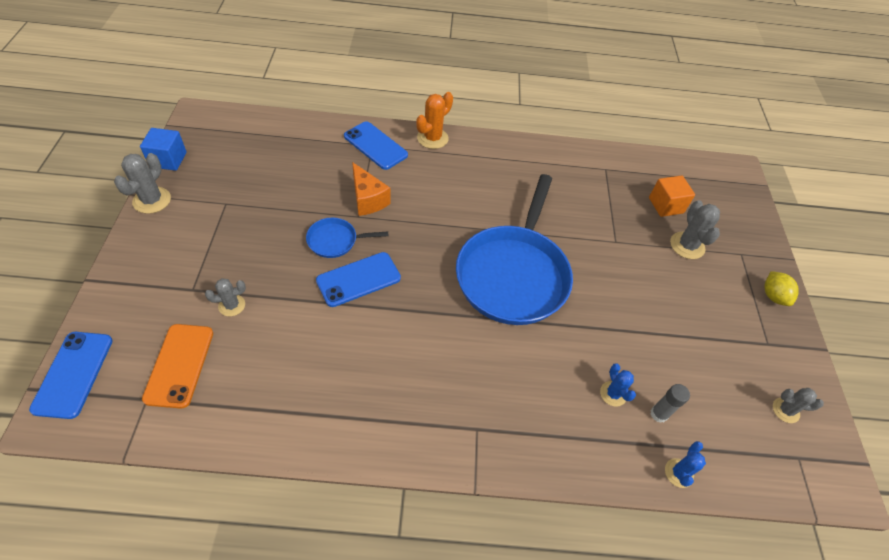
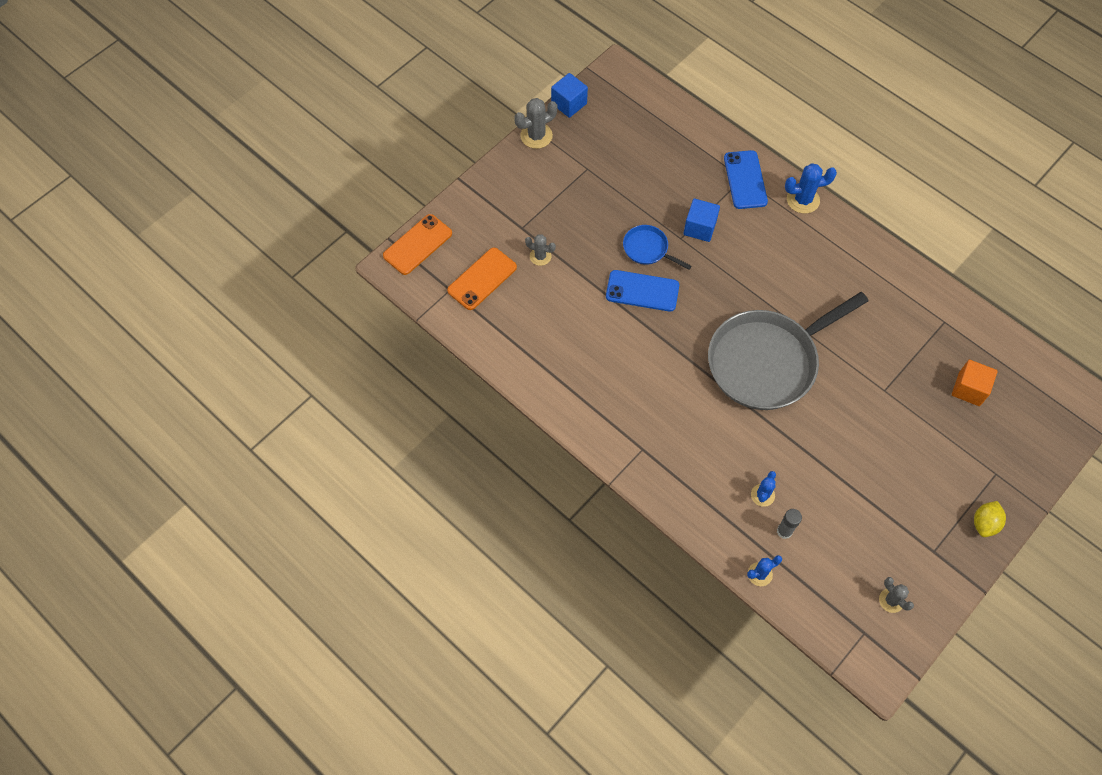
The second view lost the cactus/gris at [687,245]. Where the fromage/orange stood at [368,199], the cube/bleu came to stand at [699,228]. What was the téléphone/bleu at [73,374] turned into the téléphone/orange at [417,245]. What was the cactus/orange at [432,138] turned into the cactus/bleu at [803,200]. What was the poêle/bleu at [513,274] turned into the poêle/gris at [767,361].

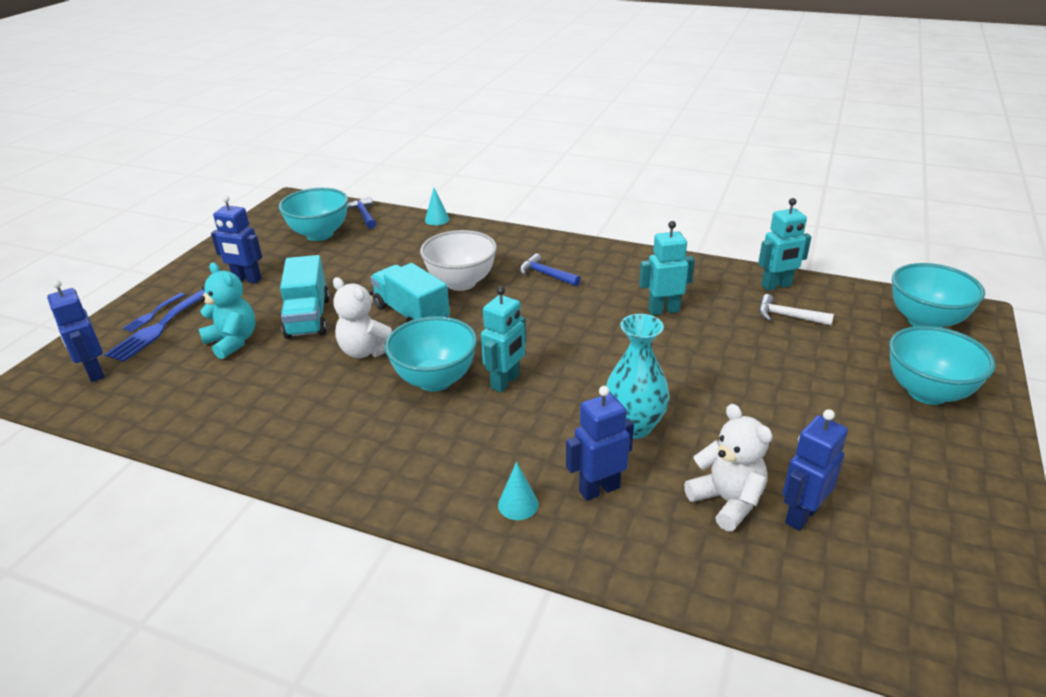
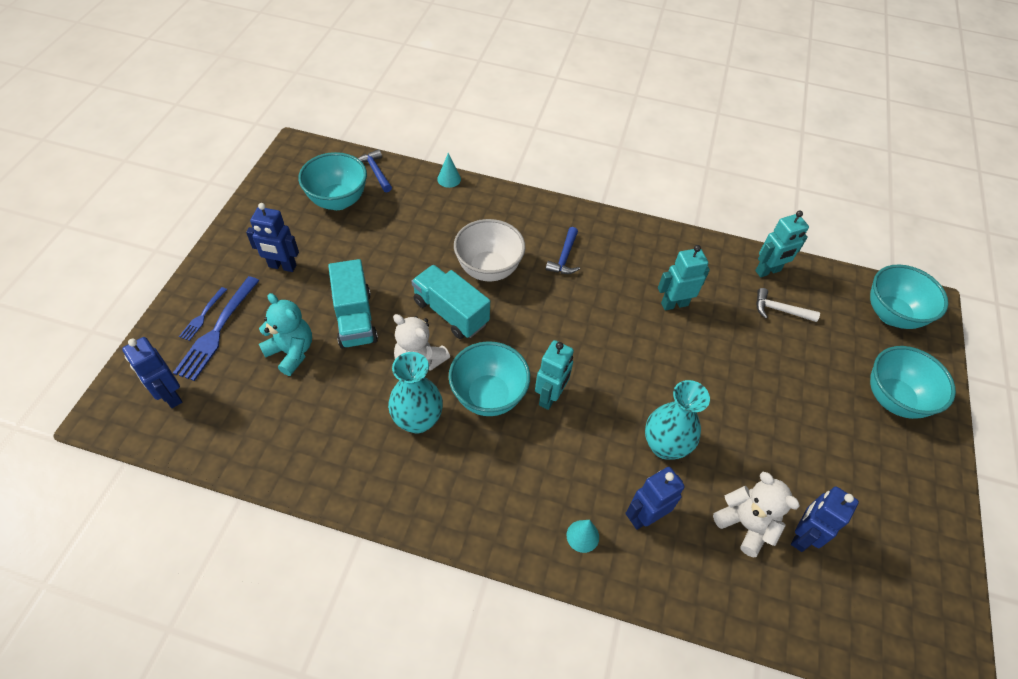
The second view gained the vase/turquoise at [417,420]. The marteau/bleu at [546,275] ended up facing another way, 105 degrees counterclockwise from before.

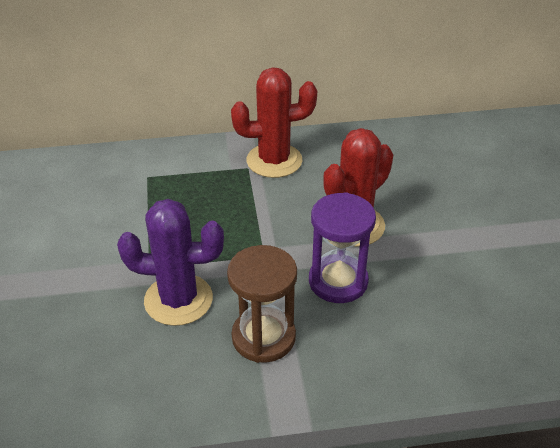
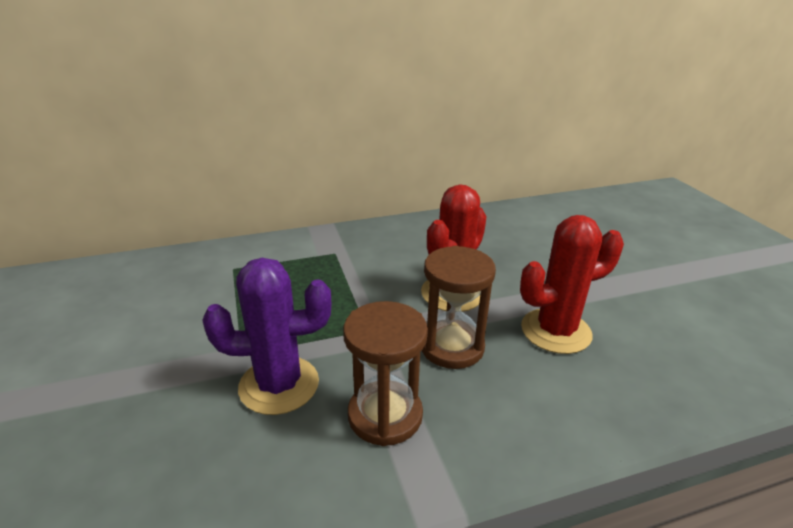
The cactus/rouge ended up elsewhere, having gone from [274,161] to [555,331]. What was the sablier/violet at [338,281] turned into the sablier/marron at [452,347].

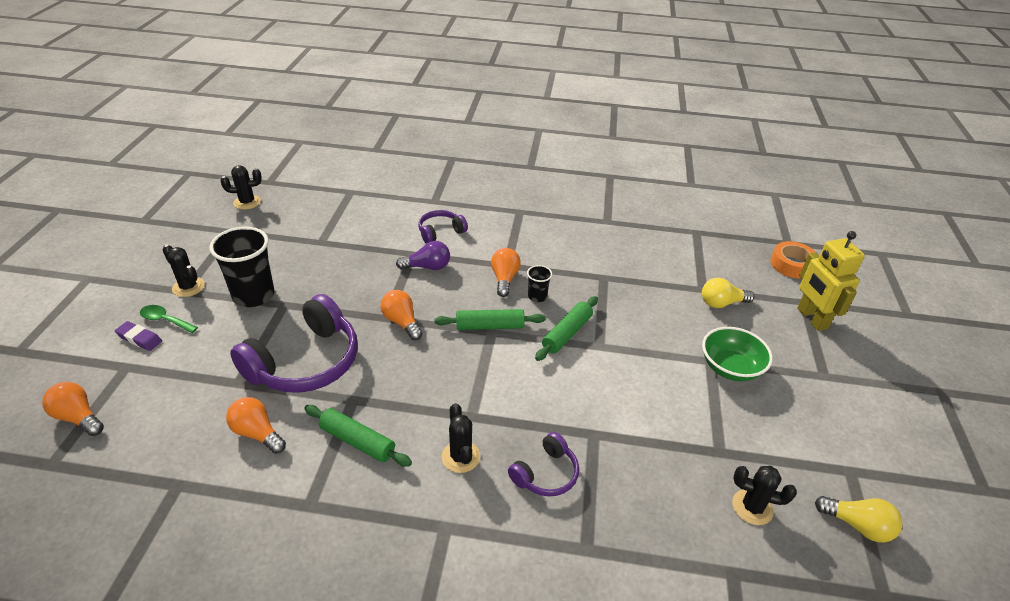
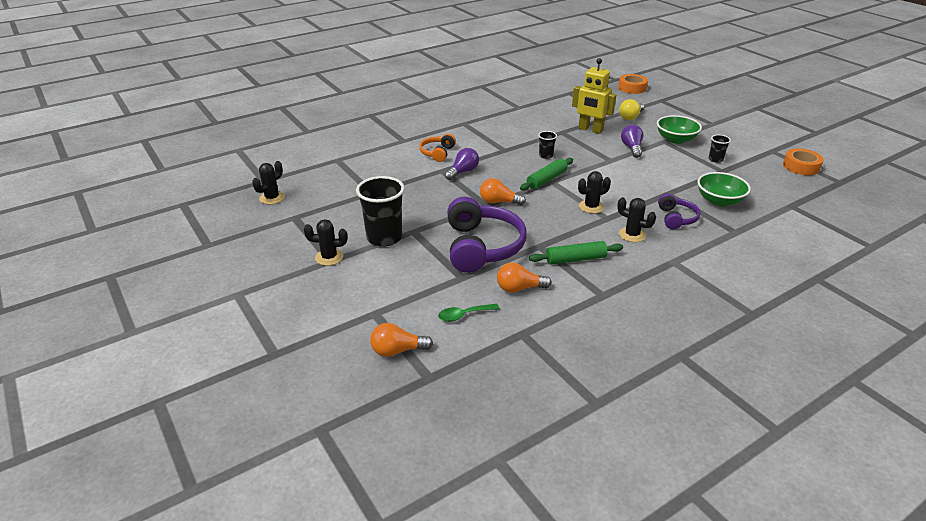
The second view lost the gomme/violet at [139,338]. The second view lost the ampoule/orange at [504,279]. The second view lost the rouleau à pâtisserie/vert at [566,333]. The second view gained the ampoule/violet at [631,148]. The second view gained the bol/vert at [719,201]. The second view gained the gobelet/noir at [715,159]. The cuillère/vert ended up elsewhere, having gone from [165,320] to [463,315]. The cactus/noir ended up elsewhere, having gone from [752,507] to [591,207]. The robot/jaune ended up elsewhere, having gone from [811,318] to [590,130]. Where the ampoule/jaune stood at [857,525], the ruban adhésif/orange came to stand at [801,166]. What was the casque audio/violet at [440,232] turned into the casque audio/orange at [437,153].

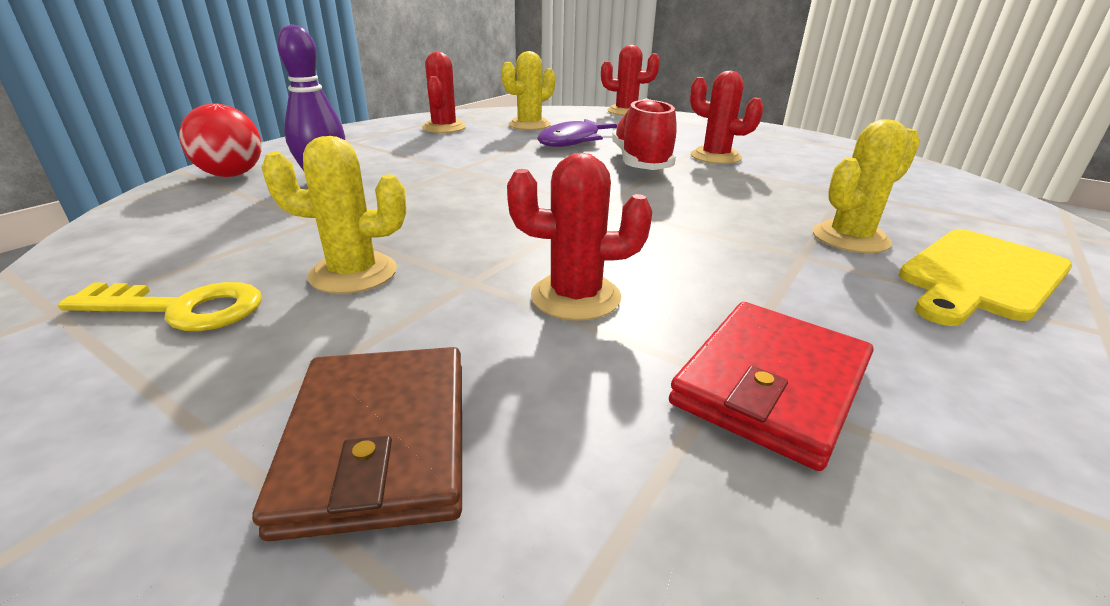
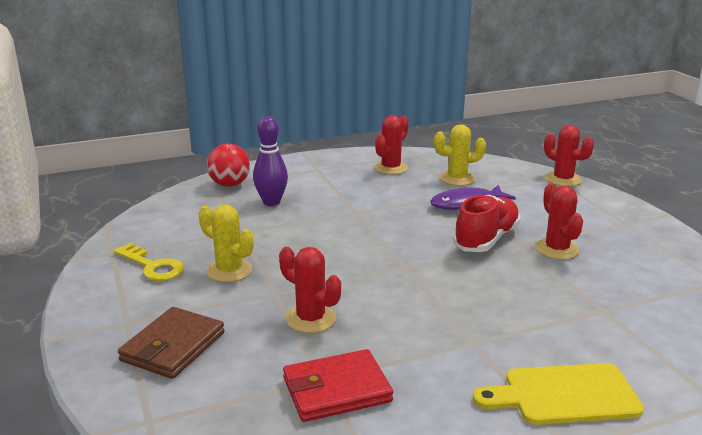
The second view lost the cactus/jaune at [850,238].

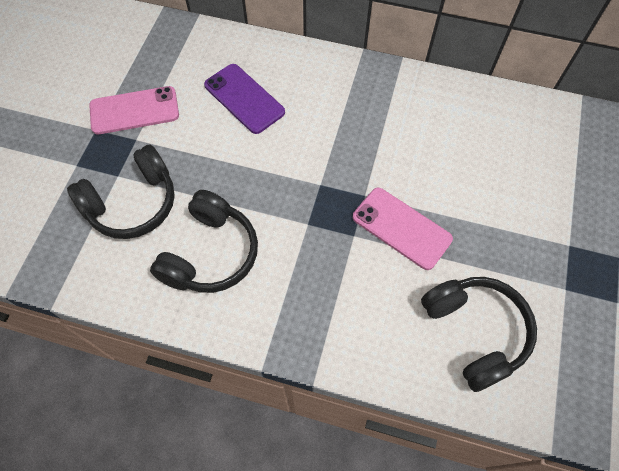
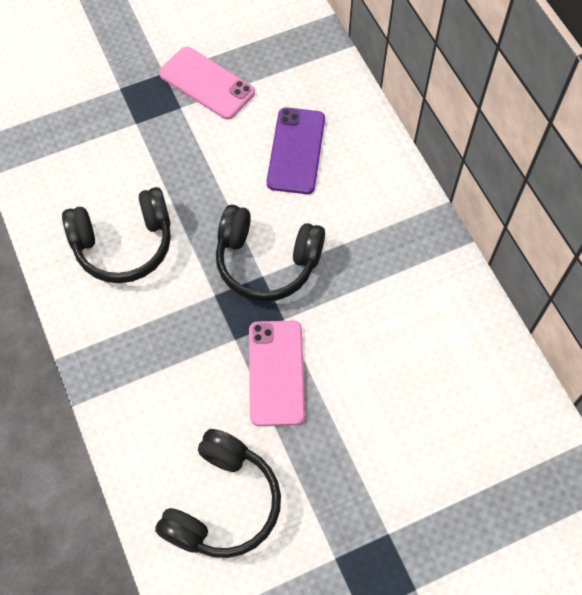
The casque audio/noir ended up elsewhere, having gone from [132,203] to [267,261].

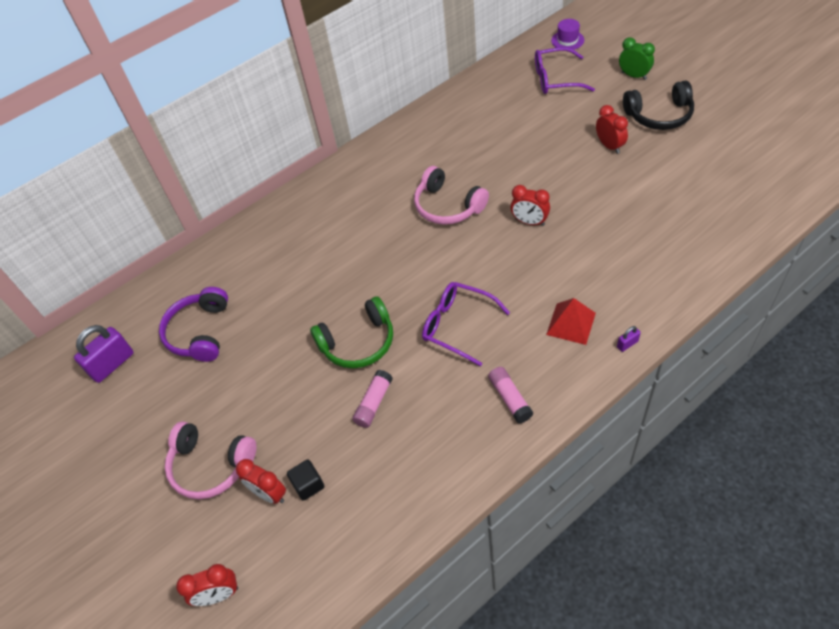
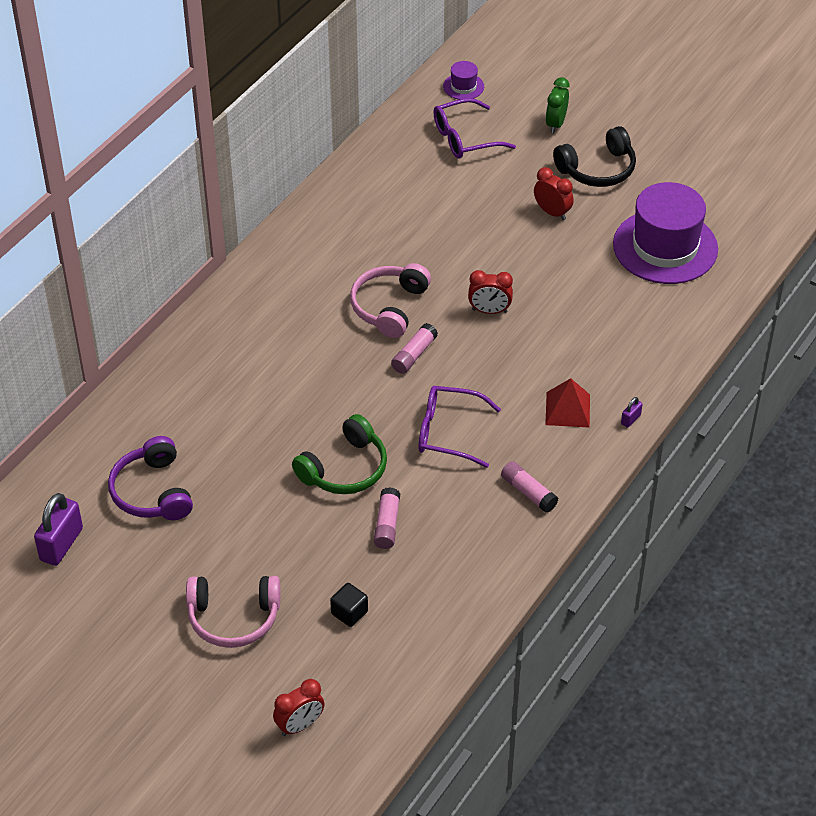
The second view lost the réveil/rouge at [269,494]. The second view gained the bâton de colle/rose at [414,355]. The second view gained the chapeau/violet at [665,247]. The casque audio/rose at [448,206] ended up facing another way, 90 degrees clockwise from before. The réveil/vert at [634,76] ended up facing another way, 90 degrees counterclockwise from before.

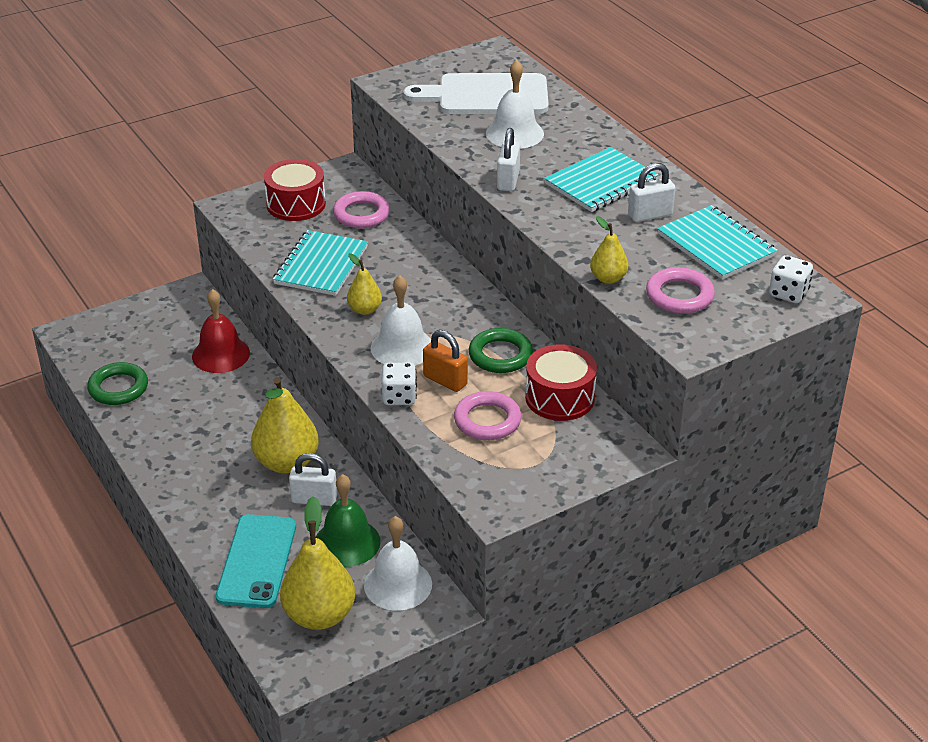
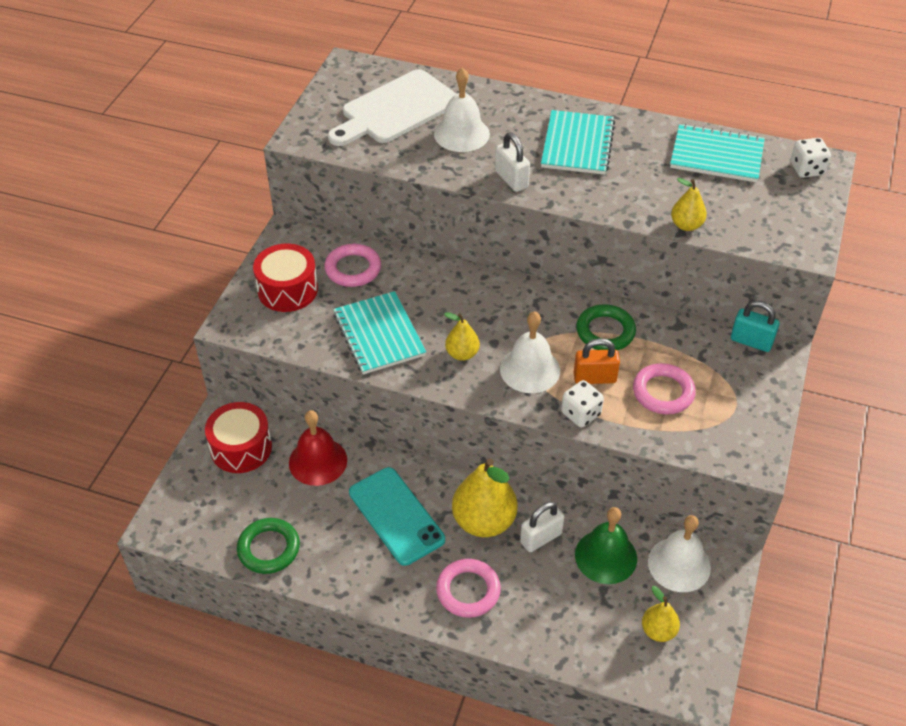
The second view lost the cadenas/blanc at [650,215]. The second view gained the cadenas/turquoise at [751,341]. The téléphone/turquoise ended up elsewhere, having gone from [257,561] to [396,516]. The tambour/rouge ended up elsewhere, having gone from [560,397] to [241,448]. The anneau/rose ended up elsewhere, having gone from [679,295] to [468,591]. The size of the poire/jaune at [319,615] changed by a factor of 0.54.

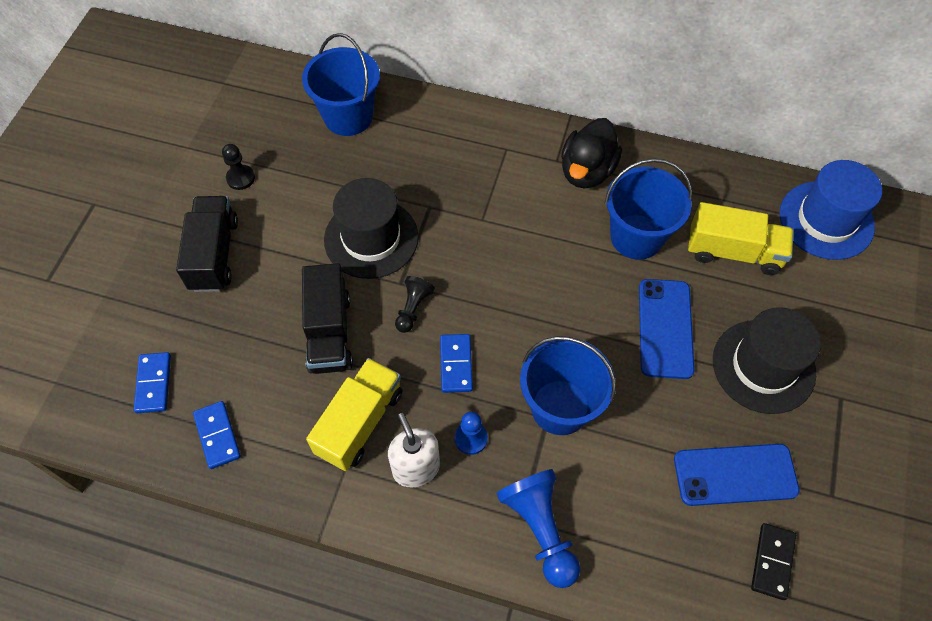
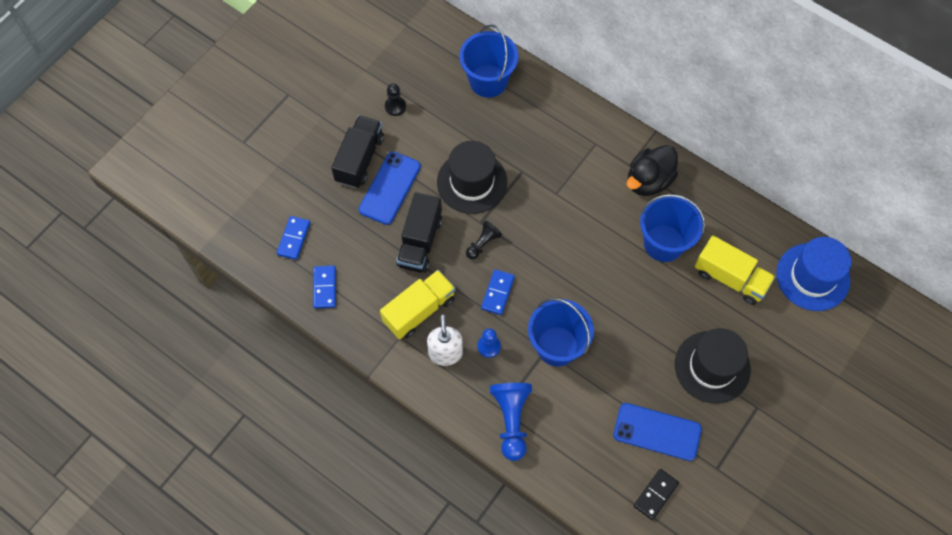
The téléphone/bleu ended up elsewhere, having gone from [665,328] to [390,188].

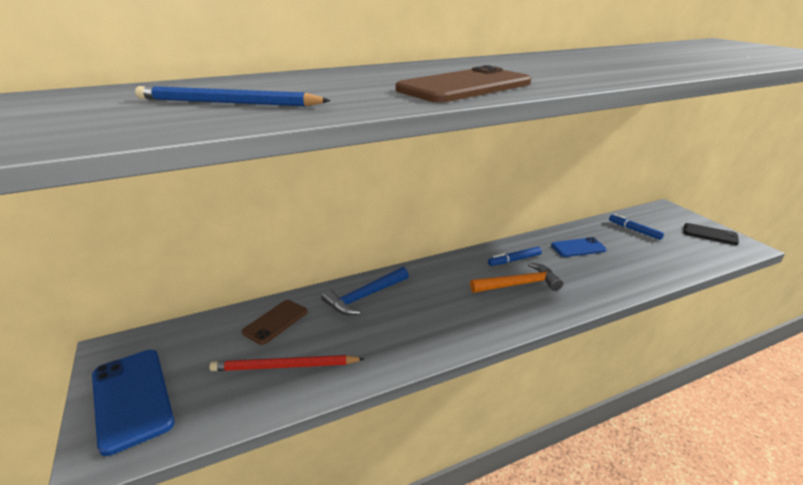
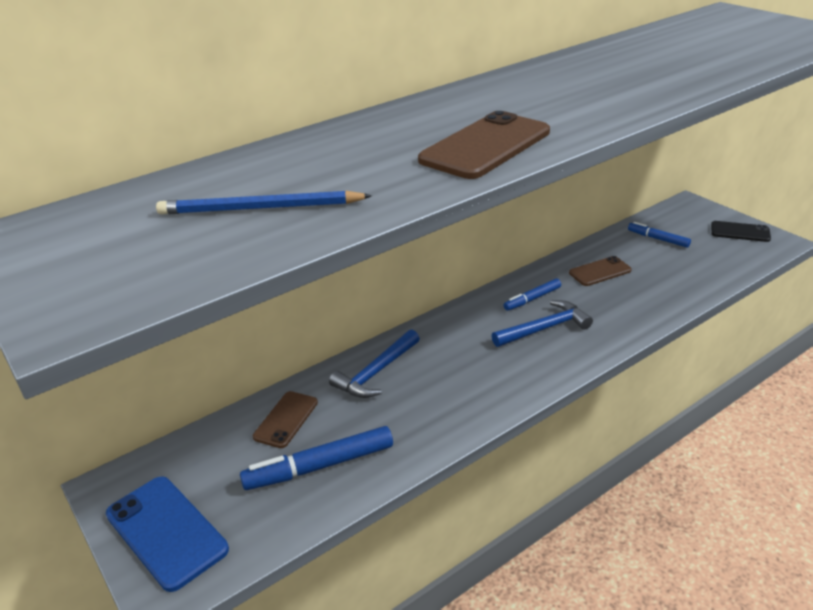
Where the crayon/rouge stood at [285,366], the feutre/bleu came to stand at [320,466]. What was the marteau/orange at [518,284] turned into the marteau/bleu at [544,328]. What was the téléphone/bleu at [578,248] turned into the téléphone/marron at [600,271].

